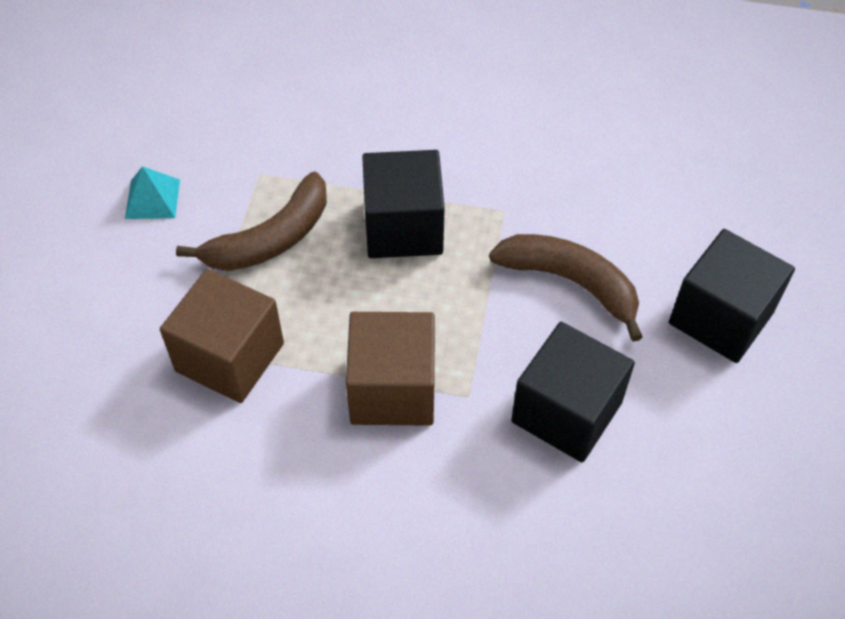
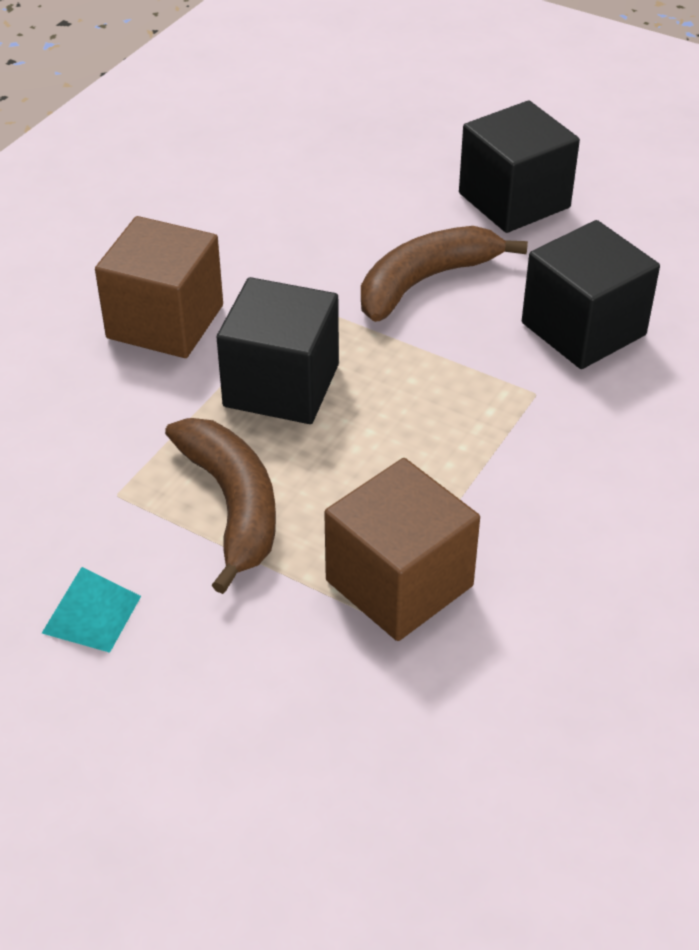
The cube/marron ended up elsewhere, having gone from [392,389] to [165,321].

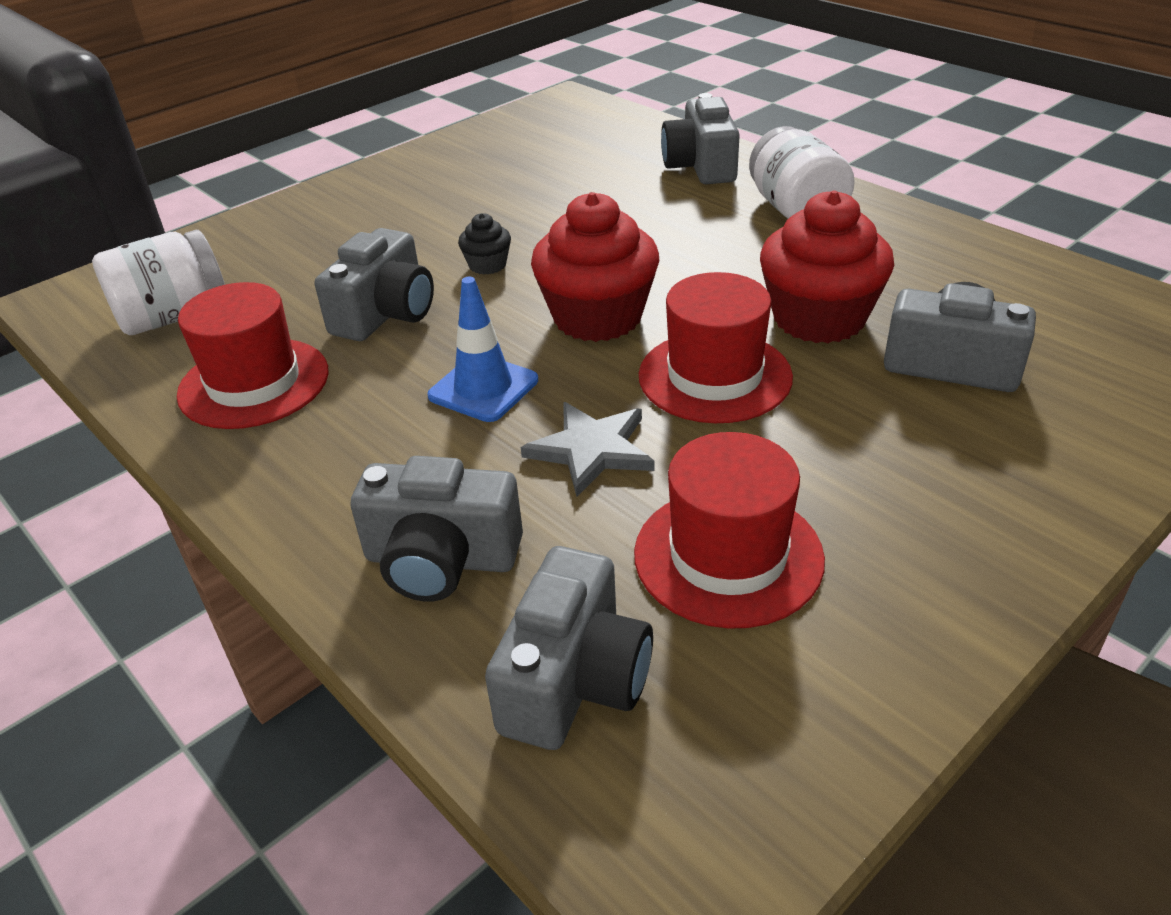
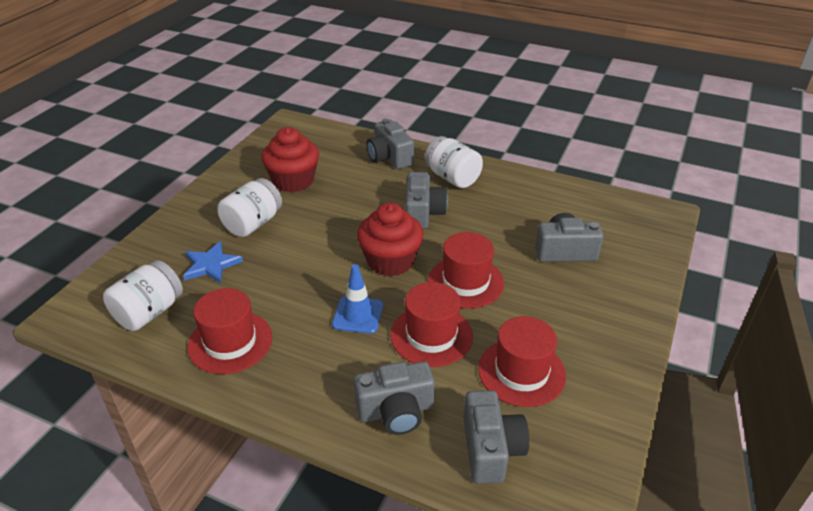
The second view lost the muffin/noir at [487,265]. The second view gained the étoile/bleu at [211,265]. The second view gained the bocal/blanc at [253,224]. The appareil photo/gris ended up elsewhere, having gone from [386,313] to [423,213]. The muffin/rouge ended up elsewhere, having gone from [819,318] to [293,181]. Where the étoile/gris stood at [591,450], the chapeau/rouge came to stand at [431,335].

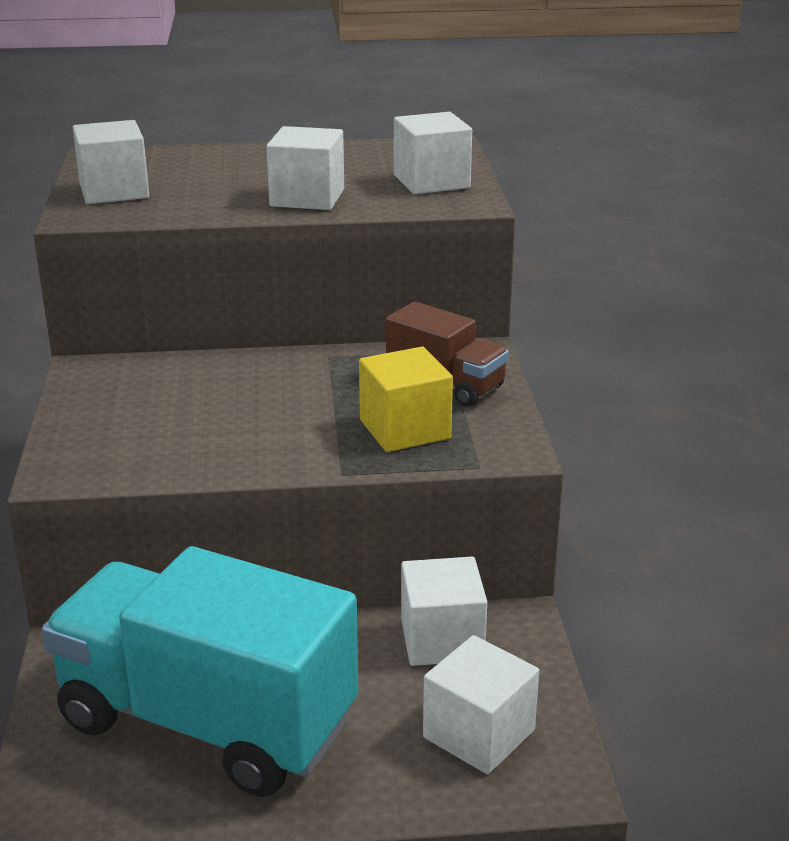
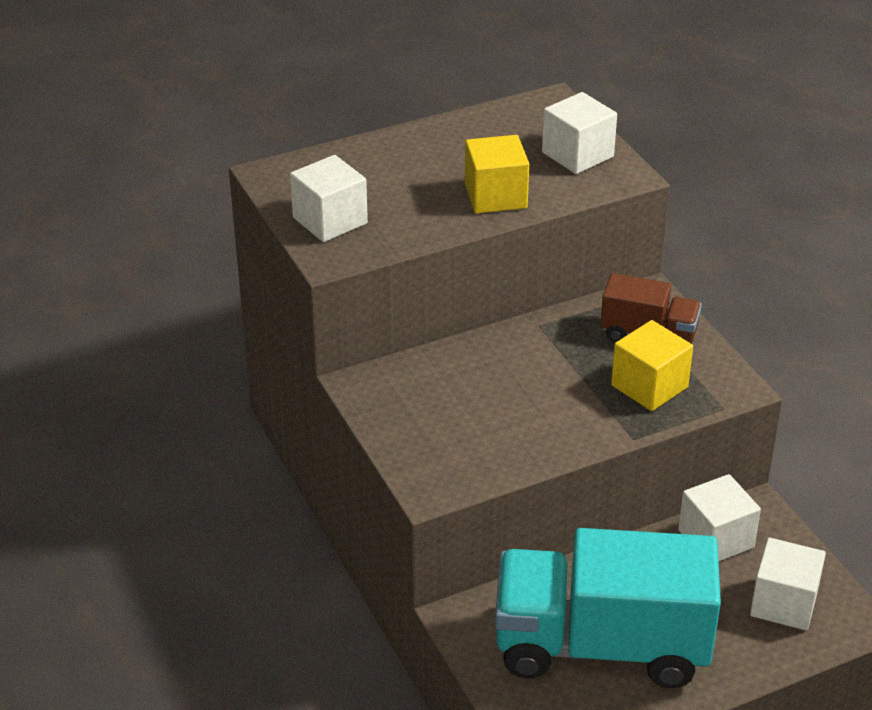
What was the cube/blanc at [307,198] turned into the cube/jaune at [495,196].

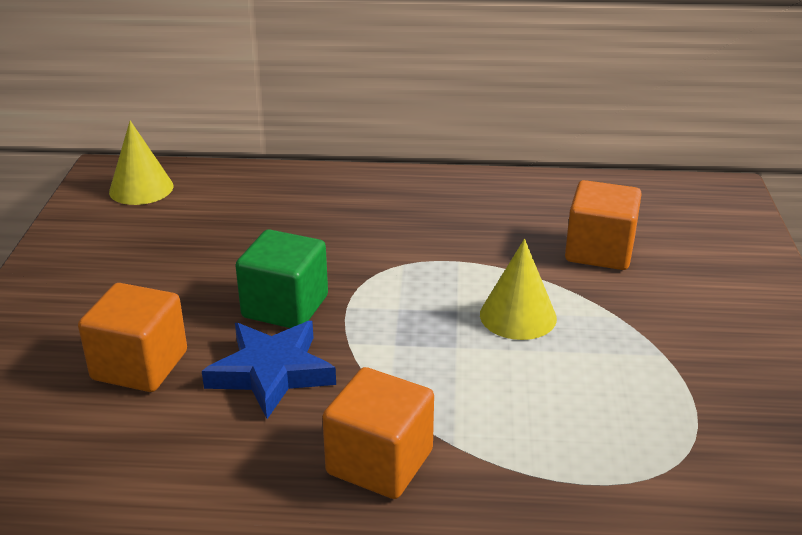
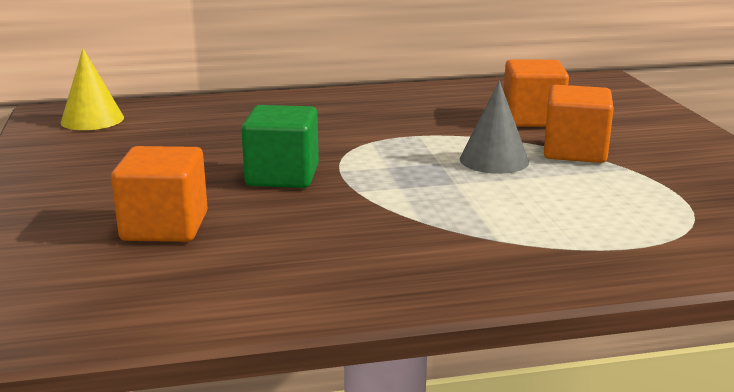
The second view lost the étoile/bleu at [271,372]. The cube/orange ended up elsewhere, having gone from [379,462] to [574,151]. What was the cône/jaune at [518,316] turned into the cône/gris at [494,160].

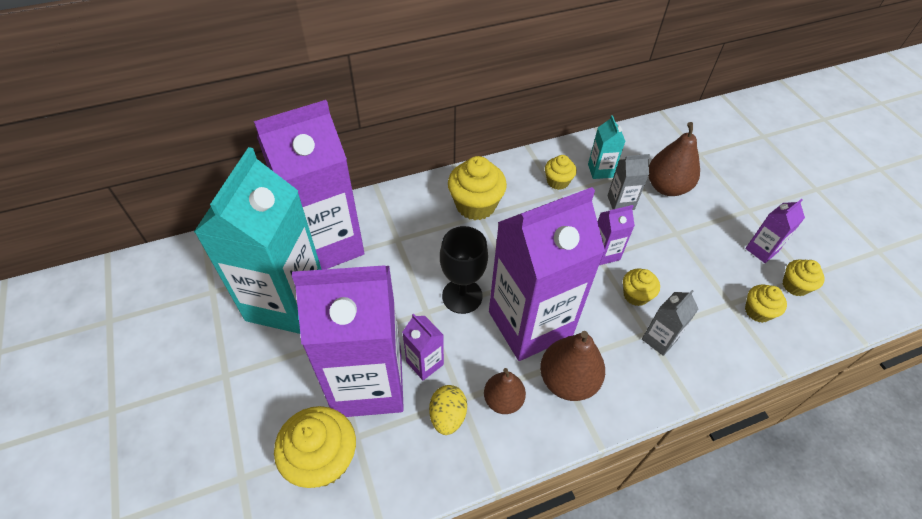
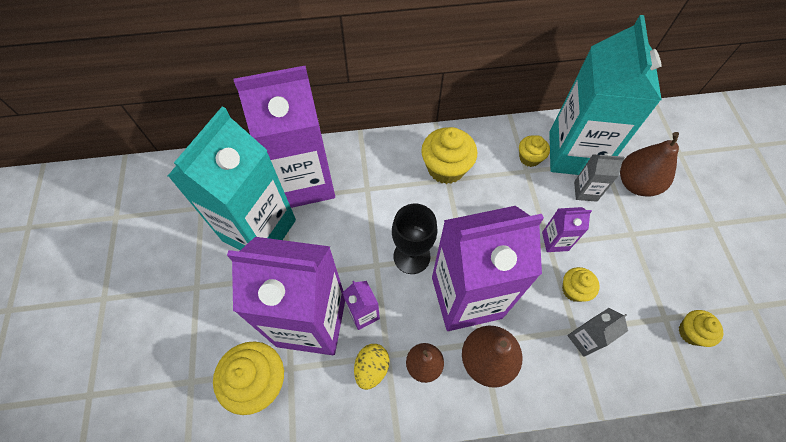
The second view lost the brique de lait/violet at [761,250]. The second view lost the muffin/jaune at [795,286]. The size of the brique de lait/turquoise at [600,171] changed by a factor of 2.42.

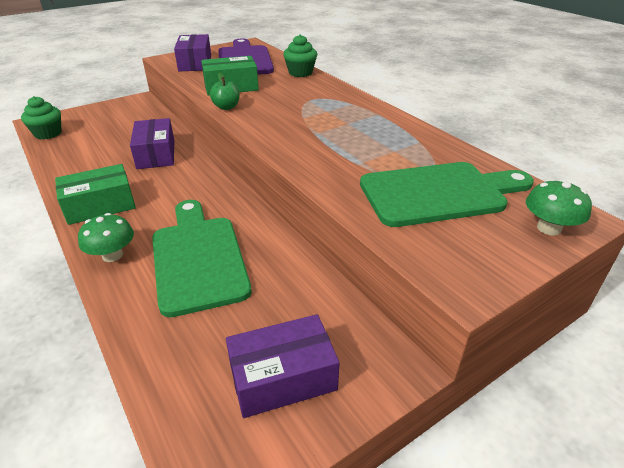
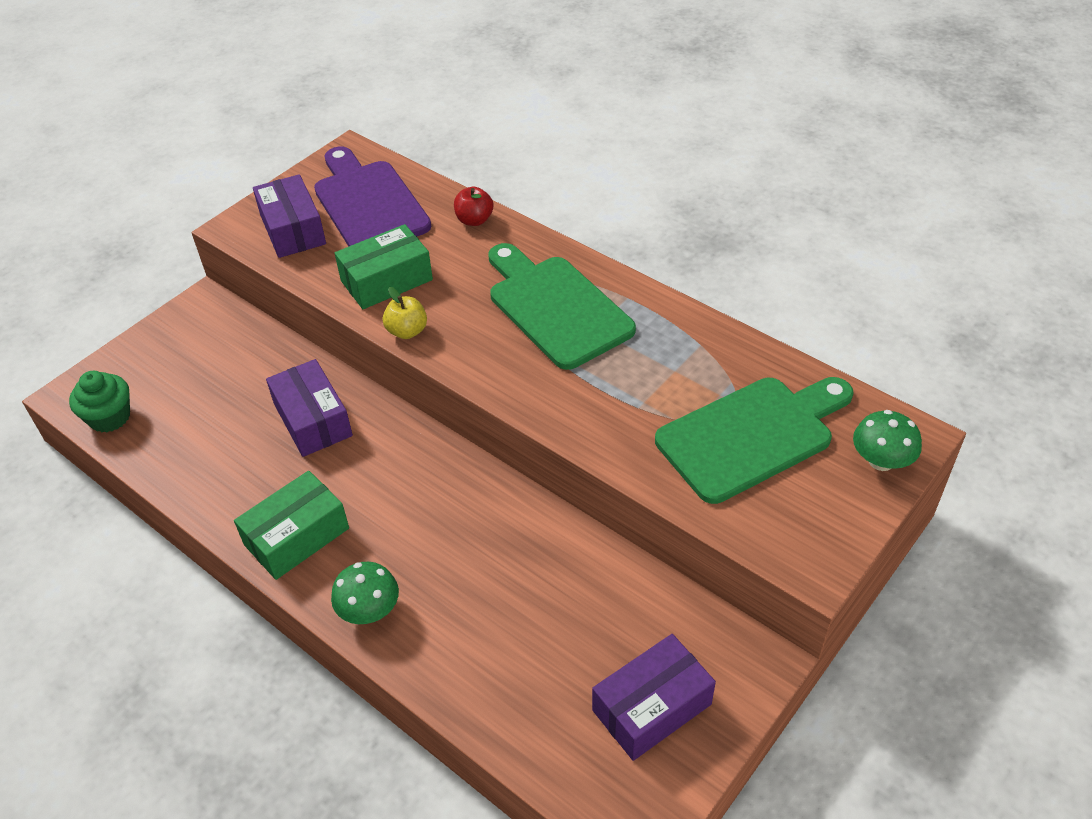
The planche à découper/vert ended up elsewhere, having gone from [198,258] to [556,307]. Where the muffin/vert stood at [300,73], the pomme/rouge came to stand at [474,220]. What was the pomme/vert at [226,107] turned into the pomme/jaune at [407,331].

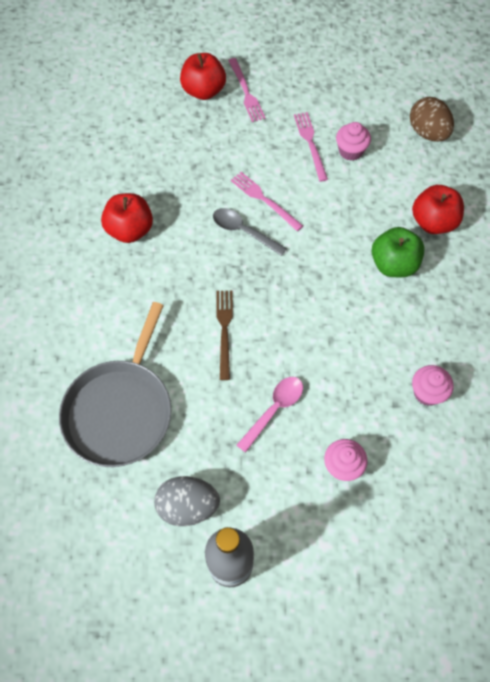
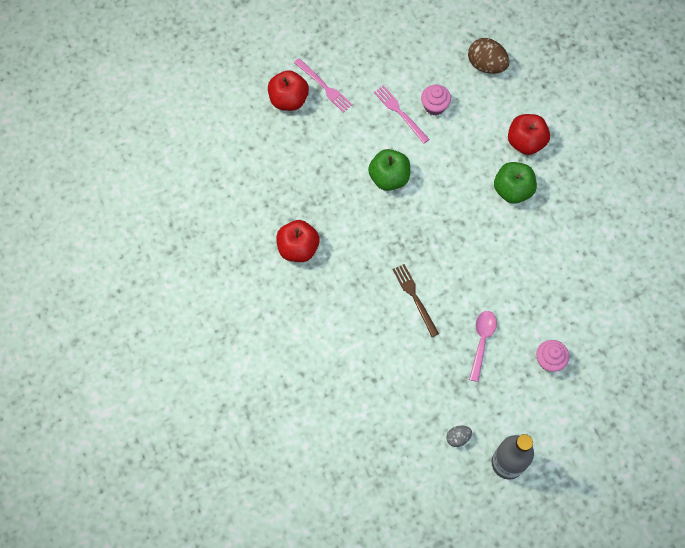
The second view lost the poêle/gris at [120,410]. The second view lost the cuillère/gris at [243,231]. The second view lost the muffin/rose at [427,392]. Where the fourchette/rose stood at [264,200], the pomme/vert came to stand at [389,177]. The size of the œuf/gris at [188,506] changed by a factor of 0.54.

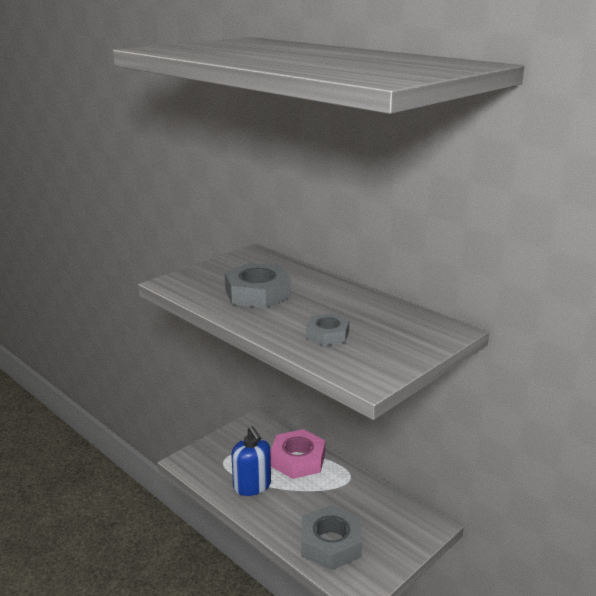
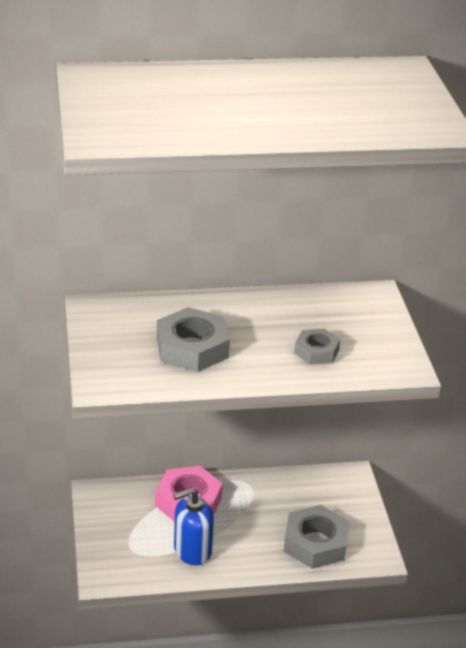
The distributeur de savon/bleu at [252,486] ended up facing another way, 150 degrees clockwise from before.

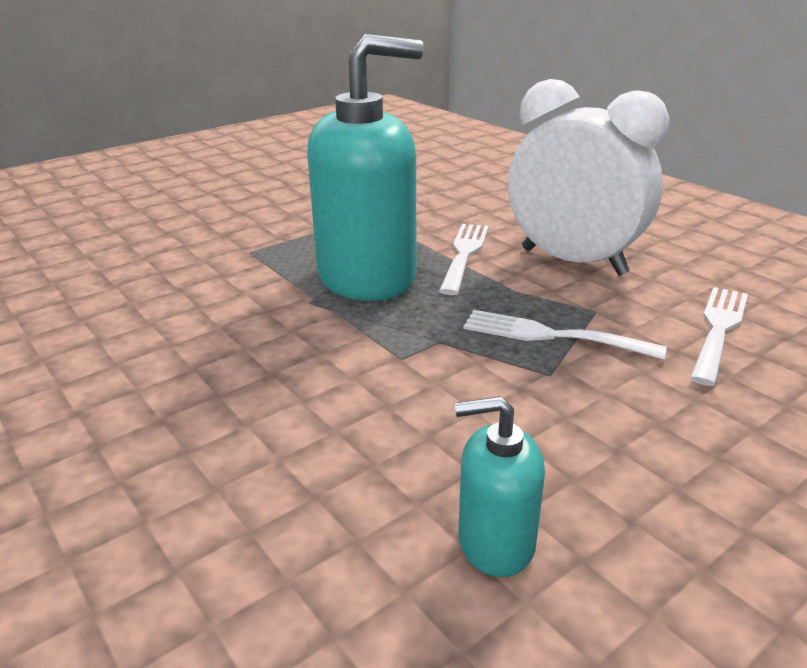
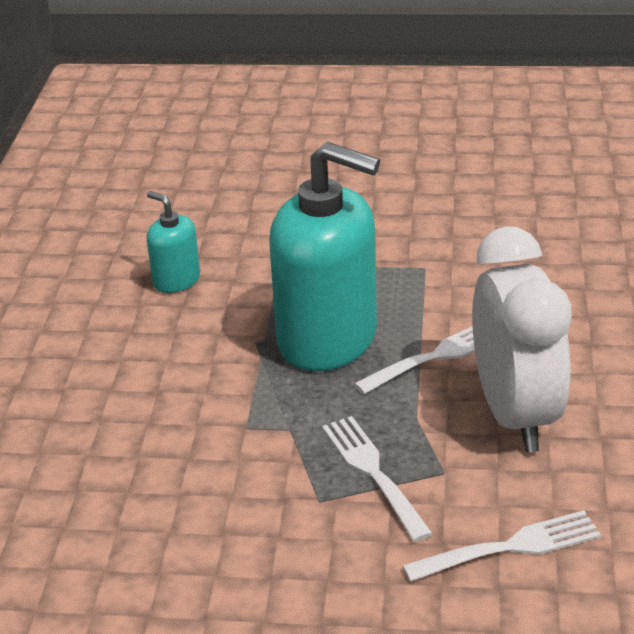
The distributeur de savon/turquoise ended up elsewhere, having gone from [495,542] to [176,280].

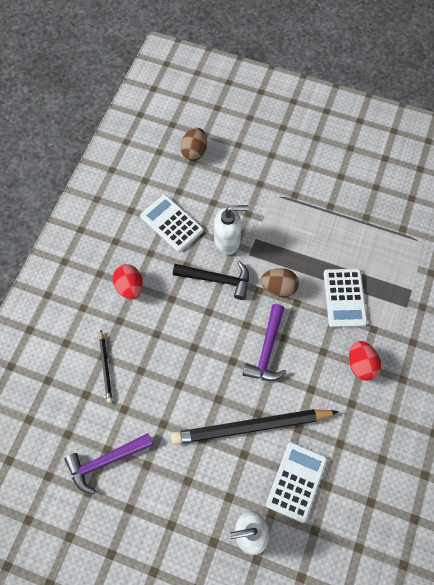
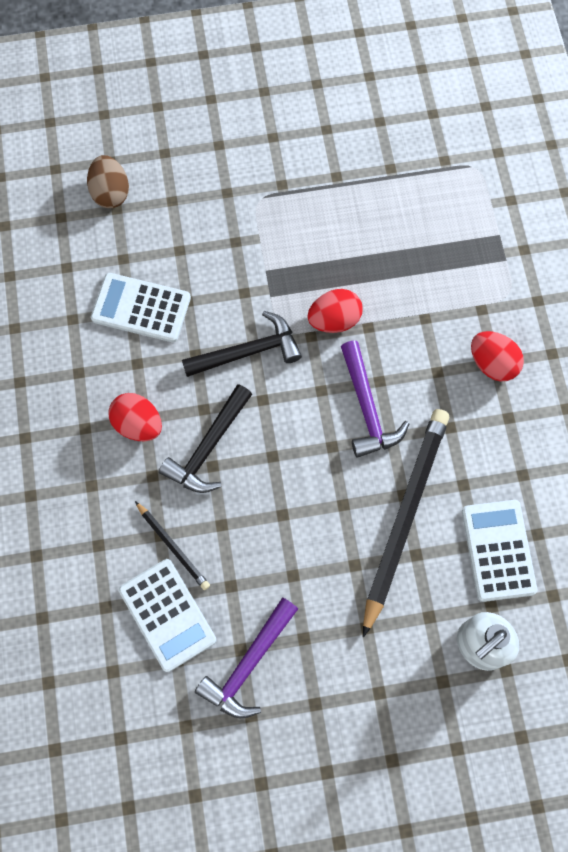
The second view lost the distributeur de savon/blanc at [227,241]. The second view gained the marteau/noir at [208,448]. The calculatrice/blanc ended up elsewhere, having gone from [344,298] to [167,615]. What was the œuf/marron at [278,288] turned into the œuf/rouge at [334,320]. The crayon/noir at [251,427] ended up facing another way, 150 degrees clockwise from before.

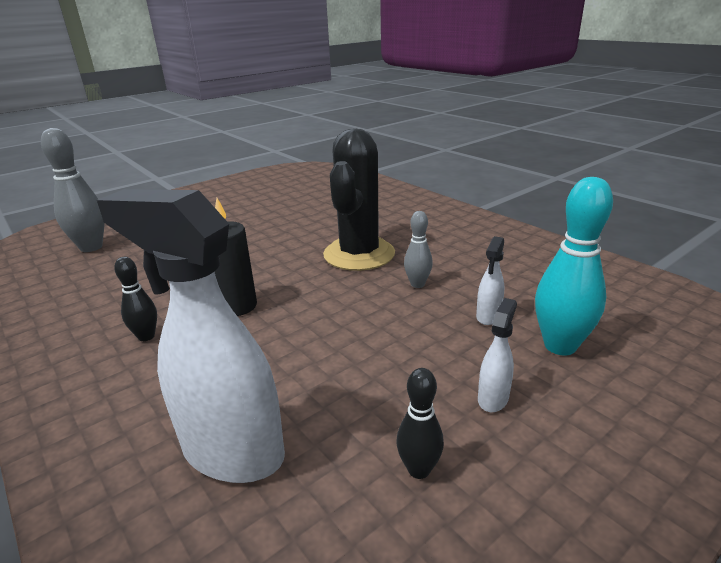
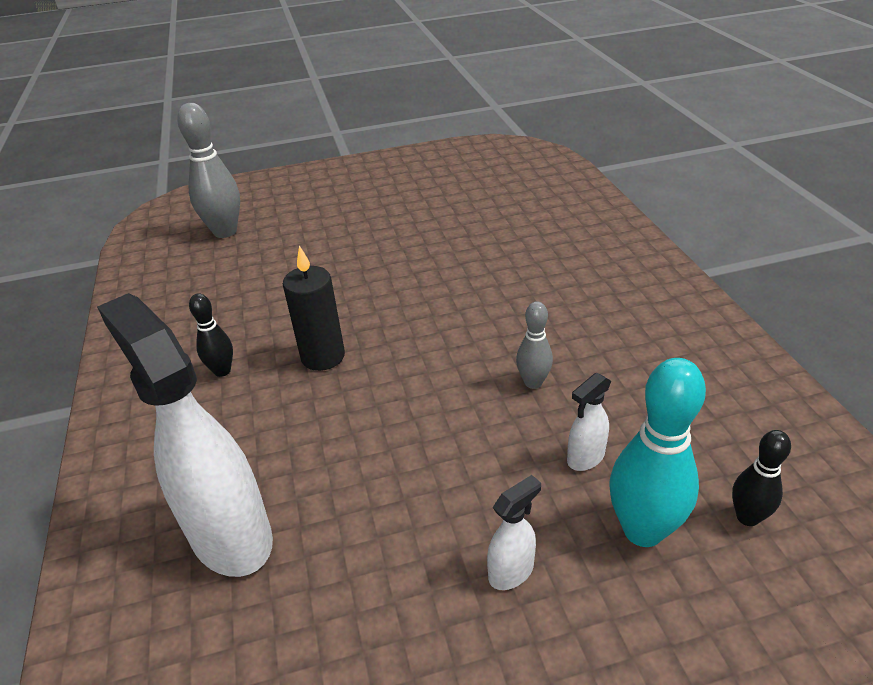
The second view lost the cactus/noir at [359,254]. The quille/noir ended up elsewhere, having gone from [419,469] to [747,517].

